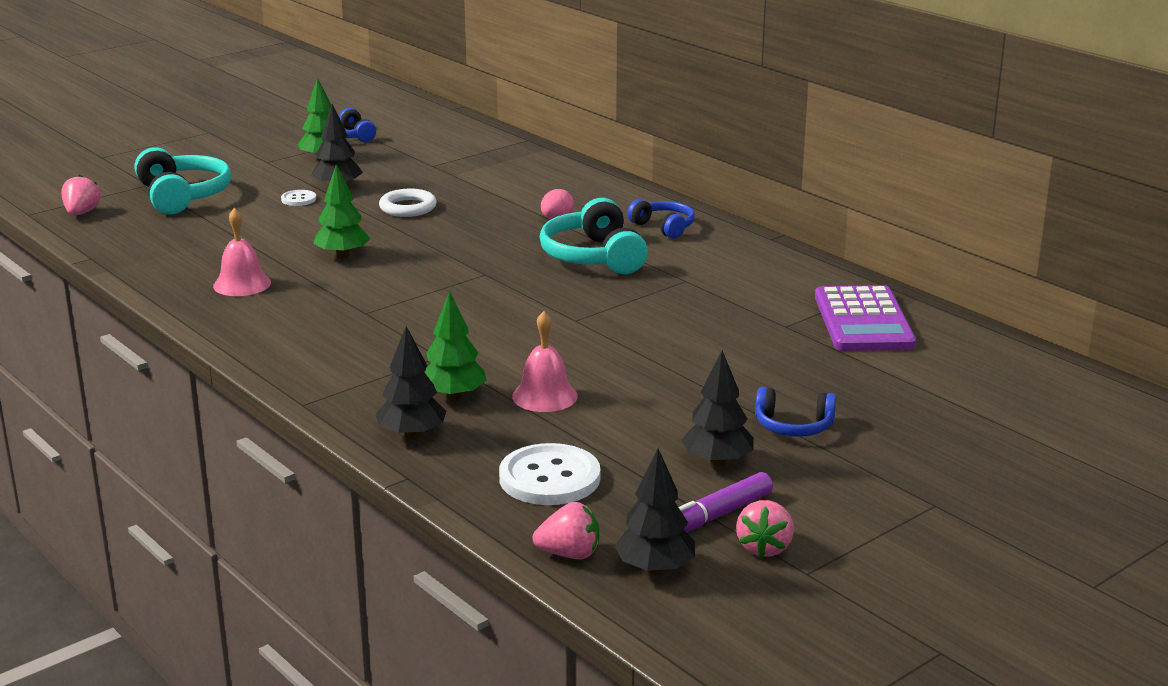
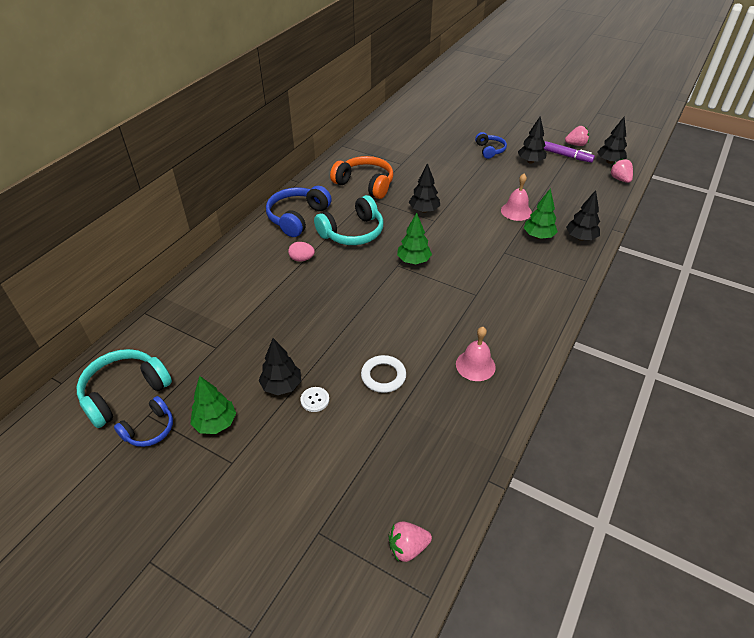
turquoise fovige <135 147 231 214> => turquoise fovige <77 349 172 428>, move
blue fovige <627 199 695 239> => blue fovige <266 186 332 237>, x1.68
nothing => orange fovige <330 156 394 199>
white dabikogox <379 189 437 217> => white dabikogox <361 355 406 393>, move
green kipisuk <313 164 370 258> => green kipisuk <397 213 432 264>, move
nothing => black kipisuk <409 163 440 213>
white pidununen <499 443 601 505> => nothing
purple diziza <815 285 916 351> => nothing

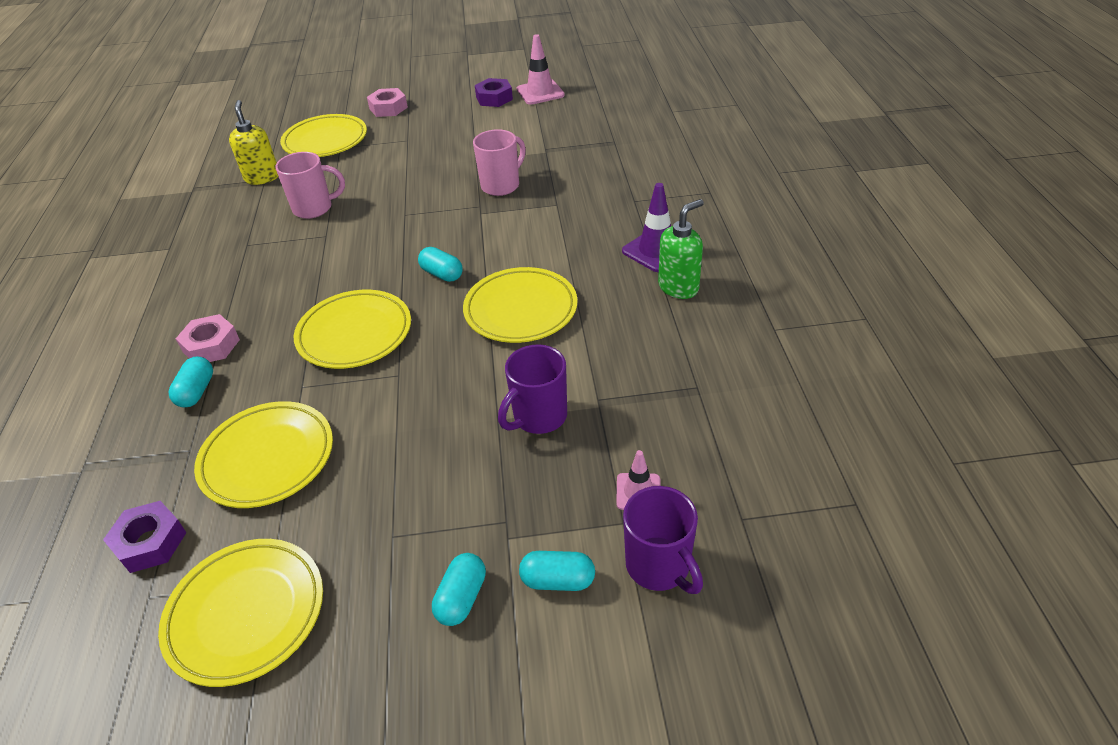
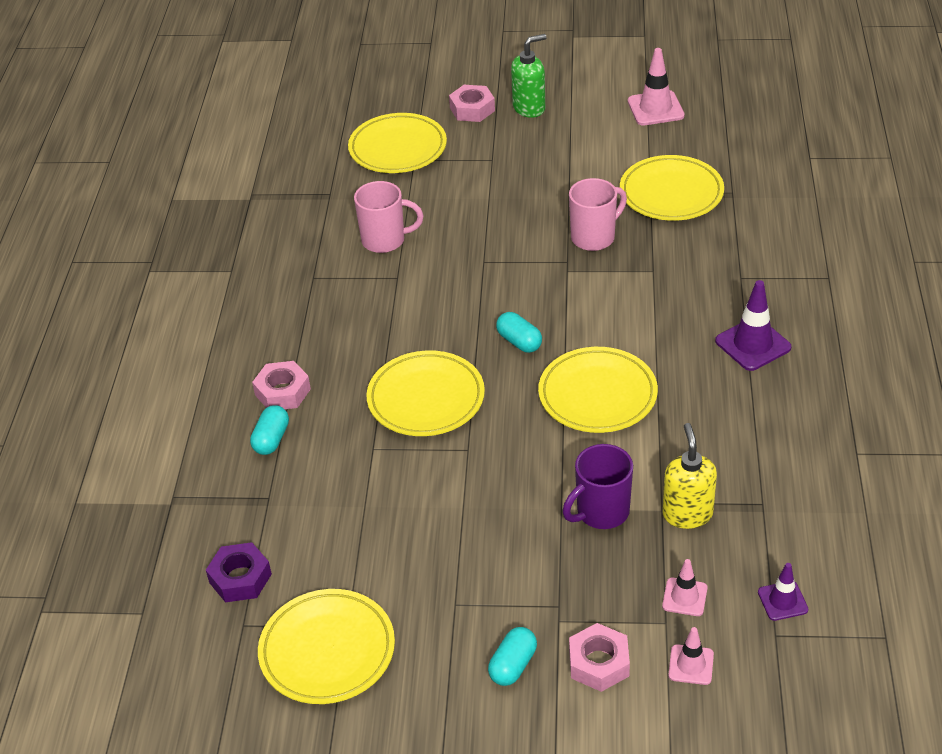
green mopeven <658 199 704 299> => green mopeven <511 34 547 118>, move
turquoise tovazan <519 551 595 591> => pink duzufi <569 623 630 692>
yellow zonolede <194 401 333 508> => yellow zonolede <620 155 724 221>, move
yellow mopeven <229 100 278 185> => yellow mopeven <662 423 717 529>, move
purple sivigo <623 486 703 594> => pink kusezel <668 627 714 685>
nothing => purple kusezel <758 563 808 621>
purple duzufi <475 78 513 107> => nothing

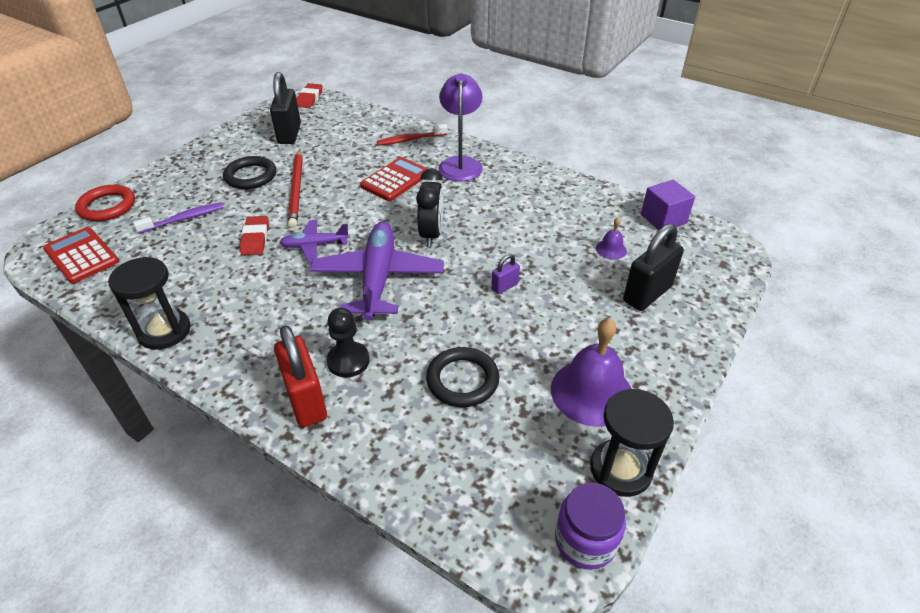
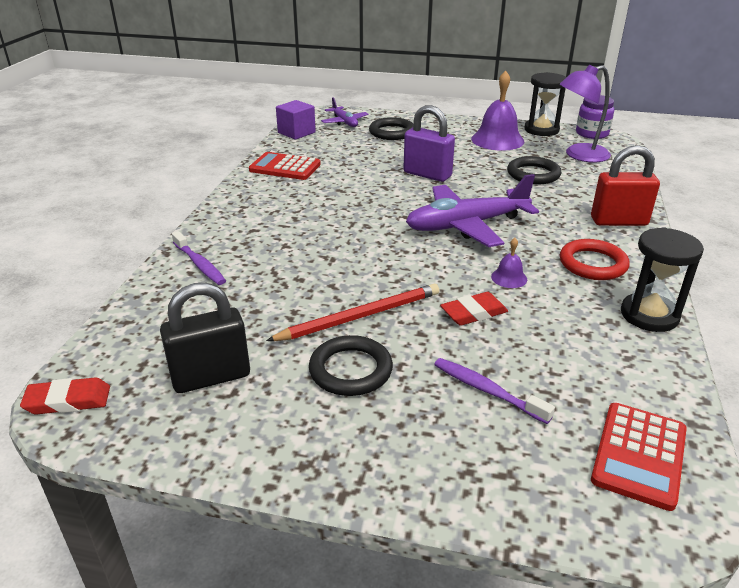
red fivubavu <377 124 448 146> => purple fivubavu <172 231 226 285>
red diziza <360 157 428 201> => red diziza <249 152 321 180>, move
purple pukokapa <279 220 350 262> => purple pukokapa <321 97 368 127>, move
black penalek <623 224 684 311> => black dabikogox <369 117 413 140>
purple penalek <491 254 520 294> => purple penalek <403 105 455 182>, x2.01
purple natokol <596 218 627 260> => purple natokol <491 238 527 288>, move
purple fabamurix <438 73 483 182> => purple fabamurix <559 65 611 162>, move
red dabikogox <75 185 135 221> => red dabikogox <560 239 629 280>, move
red penalek <274 325 327 427> => red penalek <591 145 660 226>, 45 degrees clockwise
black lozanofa <327 308 370 378> => nothing
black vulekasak <416 168 443 247> => nothing

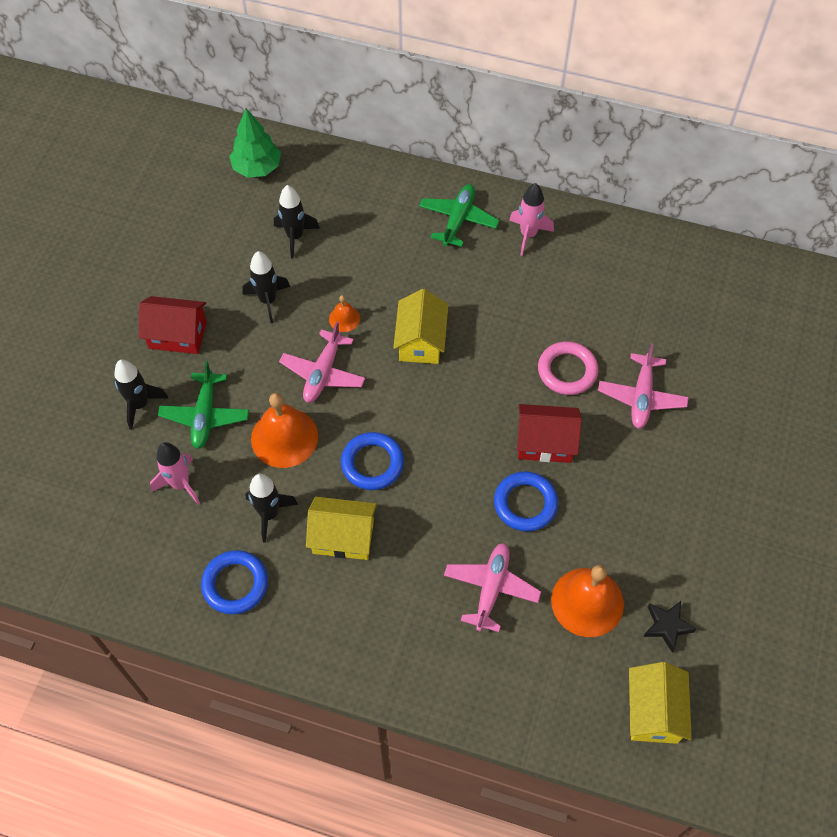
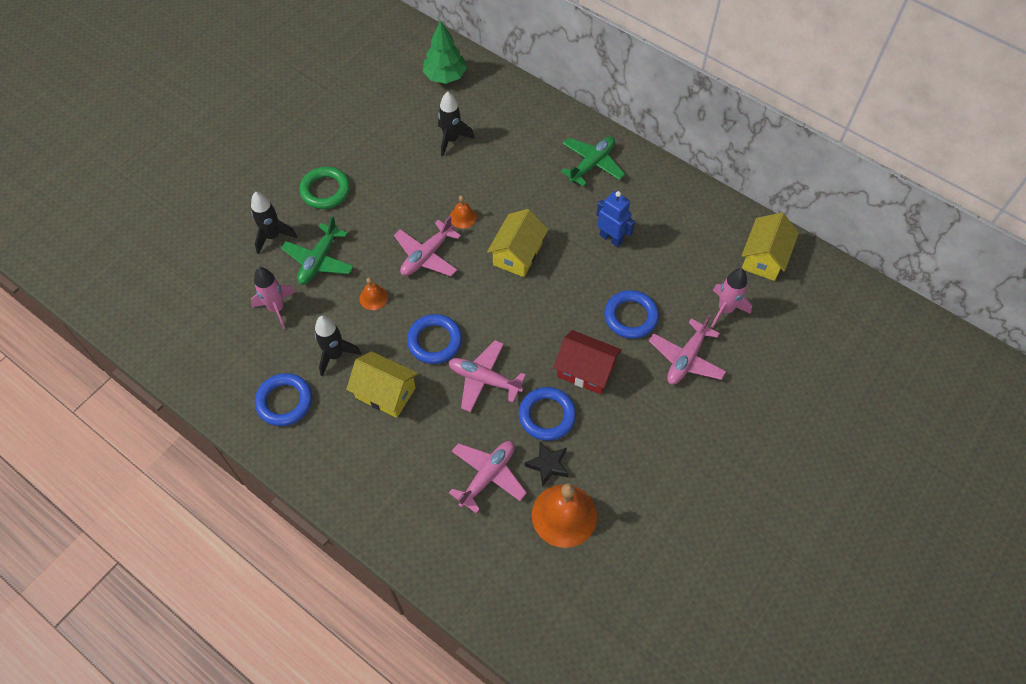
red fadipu <139 296 207 354> => green dabikogox <299 167 350 209>
orange natokol <251 393 318 468> => orange natokol <359 277 388 310>, x0.49
nothing => pink pukokapa <449 340 526 412>
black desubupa <643 601 696 653> => black desubupa <525 442 569 487>, move
nothing => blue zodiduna <596 191 635 247>
pink dabikogox <538 341 598 395> => blue dabikogox <604 290 659 339>
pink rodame <509 183 554 256> => pink rodame <711 268 752 328>, move
yellow fadipu <629 662 692 744> => yellow fadipu <741 213 799 281>, move
black rodame <242 251 290 323> => nothing

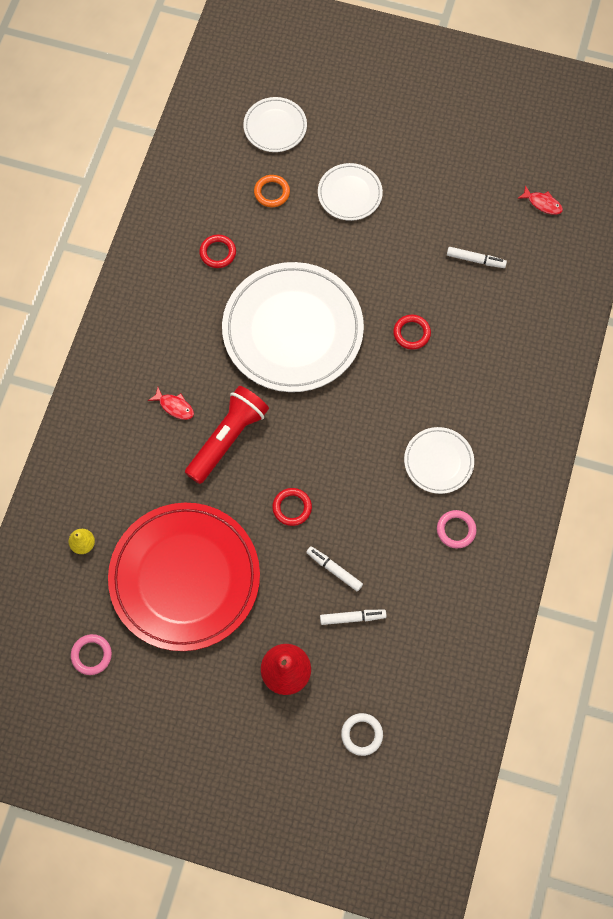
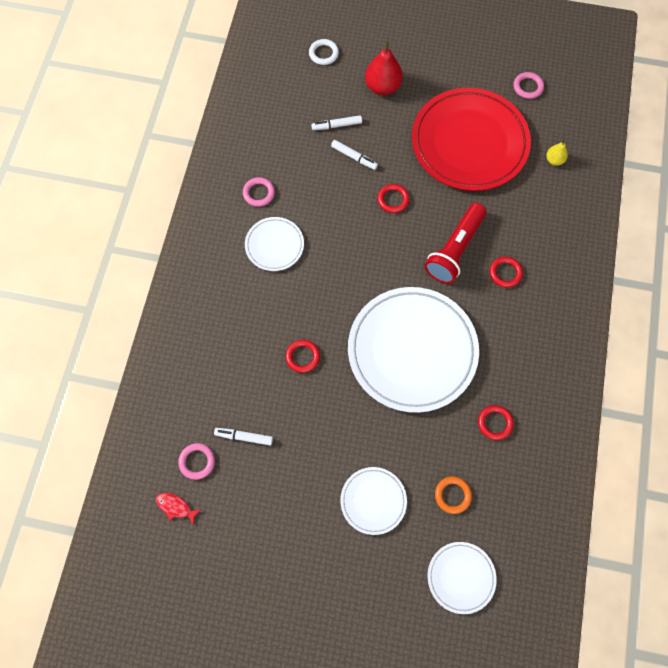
nothing => pink dabikogox <178 443 215 480>
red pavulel <148 387 194 420> => red dabikogox <489 256 523 288>

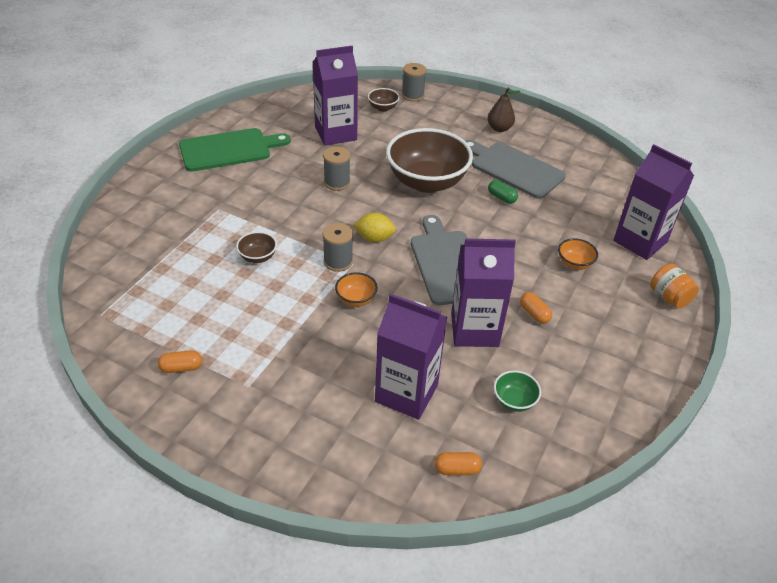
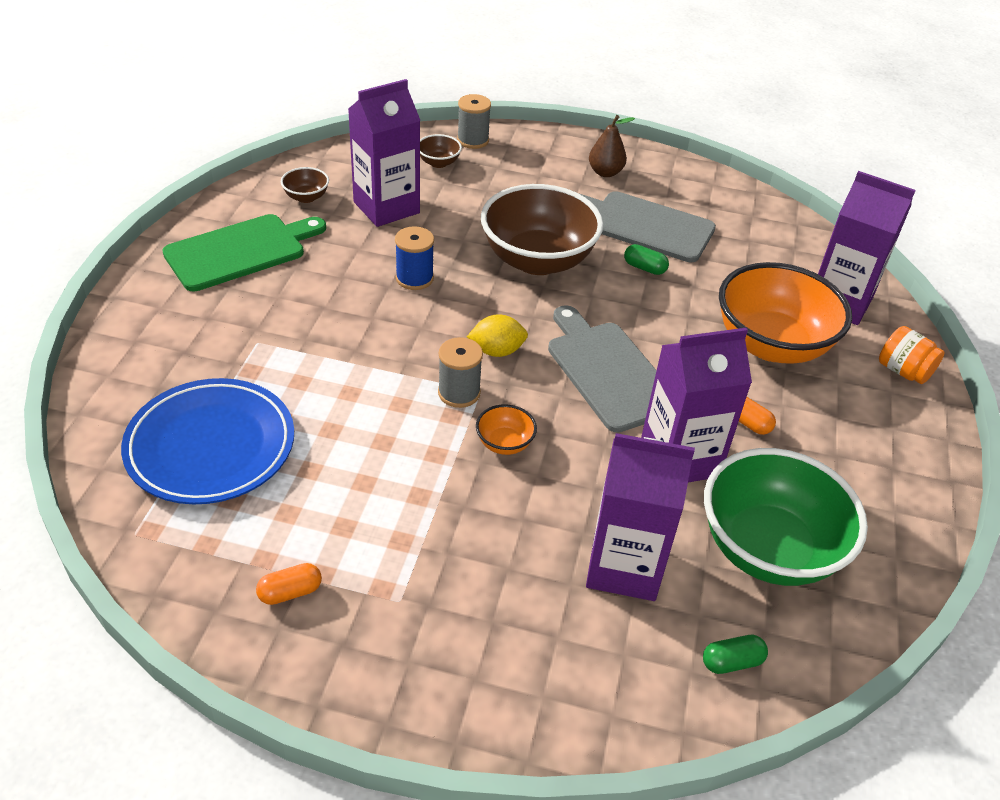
nothing => blue zonolede <121 378 294 504>
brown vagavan <236 232 277 263> => brown vagavan <281 167 329 203>, move
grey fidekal <323 146 350 191> => blue fidekal <395 226 434 290>
orange tovazan <434 452 482 475> => green tovazan <703 635 768 674>
green vagavan <494 370 541 412> => green vagavan <704 448 868 586>, x2.38
orange vagavan <558 238 598 270> => orange vagavan <719 262 852 364>, x2.38

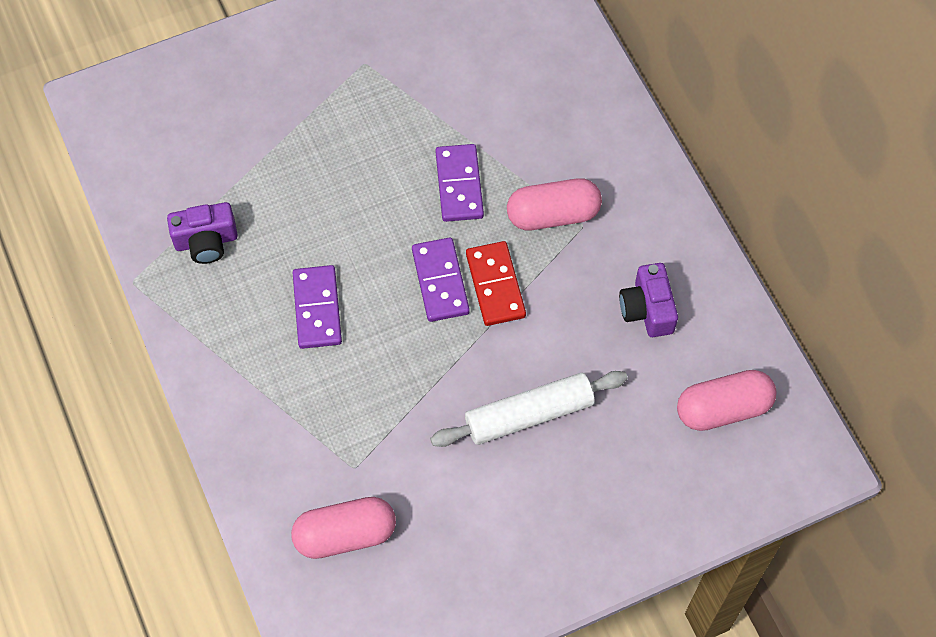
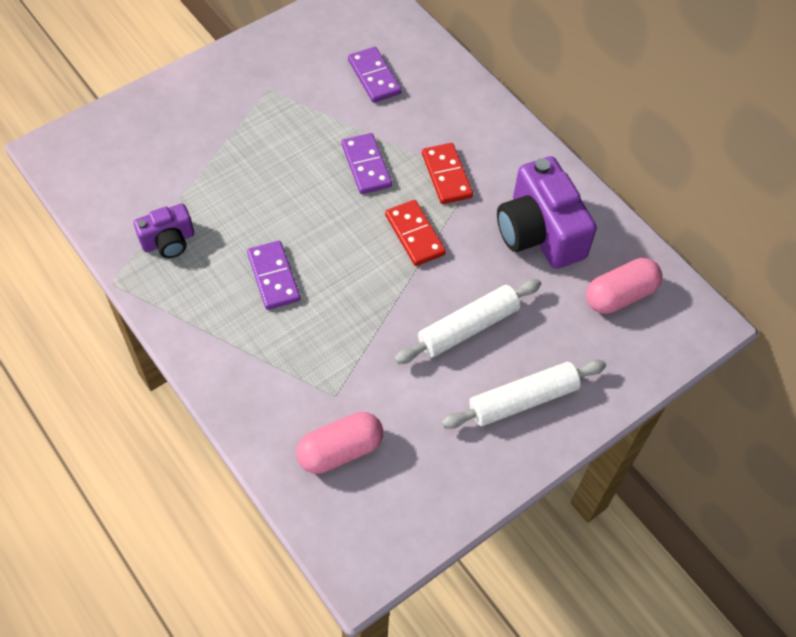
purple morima <412 238 470 322> => purple morima <348 47 401 103>, move
pink tovazan <507 178 602 230> => red morima <422 143 473 204>
nothing => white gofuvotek <441 359 606 429>
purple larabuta <619 263 678 337> => purple larabuta <497 156 597 269>, x1.83

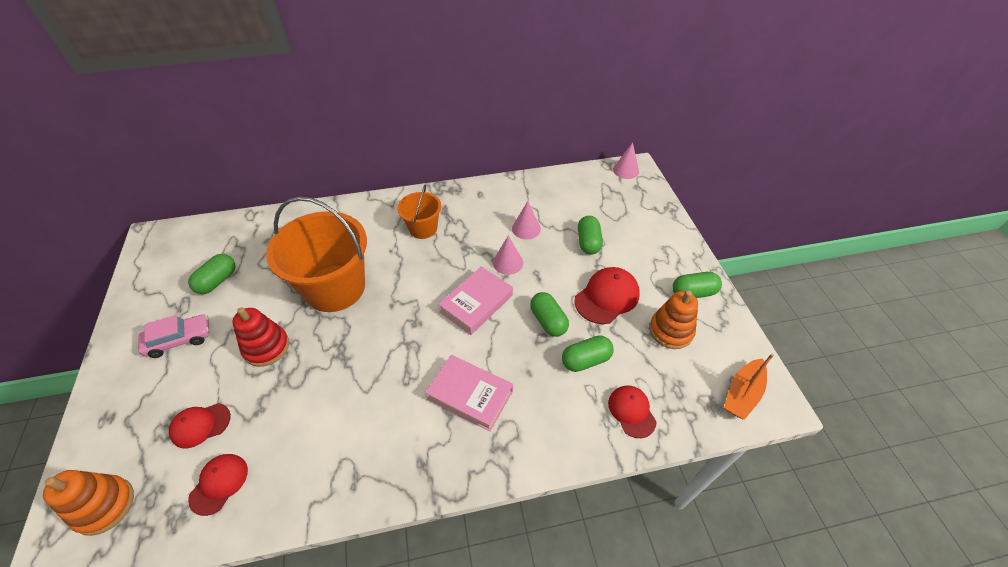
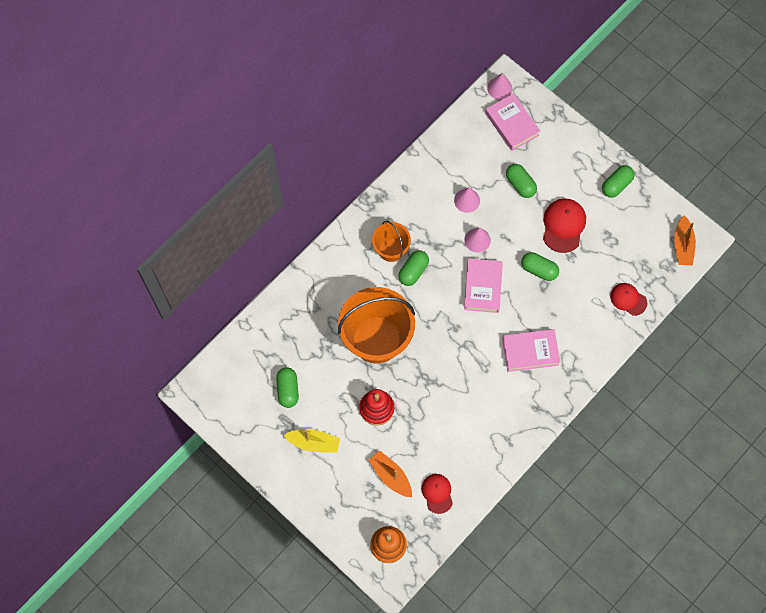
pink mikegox <138 314 210 358> => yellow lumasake <283 429 340 453>
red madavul <169 403 231 448> => orange lumasake <369 450 412 497>
green tovazan <562 335 614 372> => green tovazan <398 250 429 286>, move
nothing => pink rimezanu <485 93 540 151>
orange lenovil <649 290 698 349> => nothing

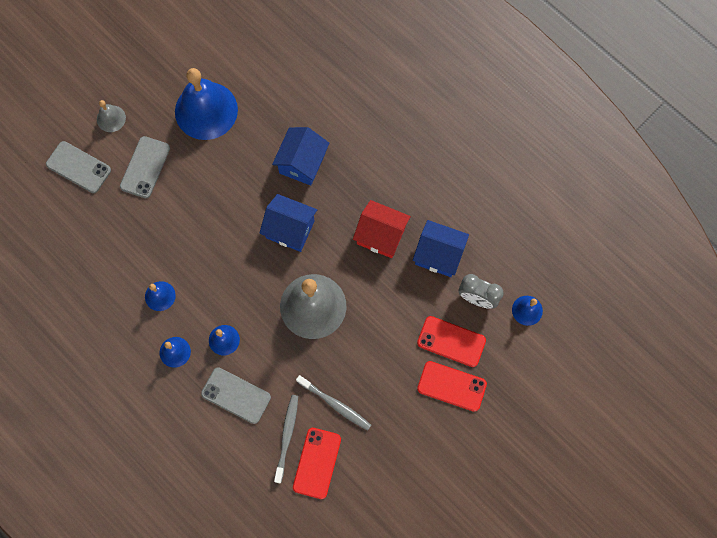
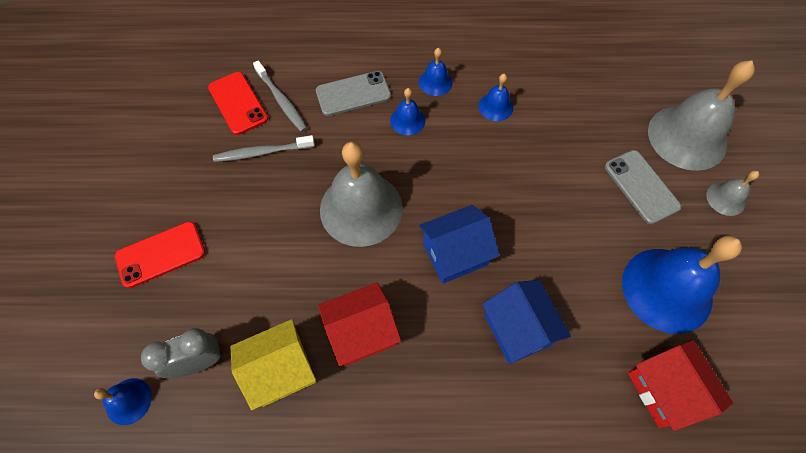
blue fadipu <413 220 469 277> => yellow fadipu <231 319 316 410>
nothing => red fadipu <628 340 733 431>
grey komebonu <46 141 111 193> => grey natokol <648 60 755 171>
red komebonu <417 316 486 367> => nothing

